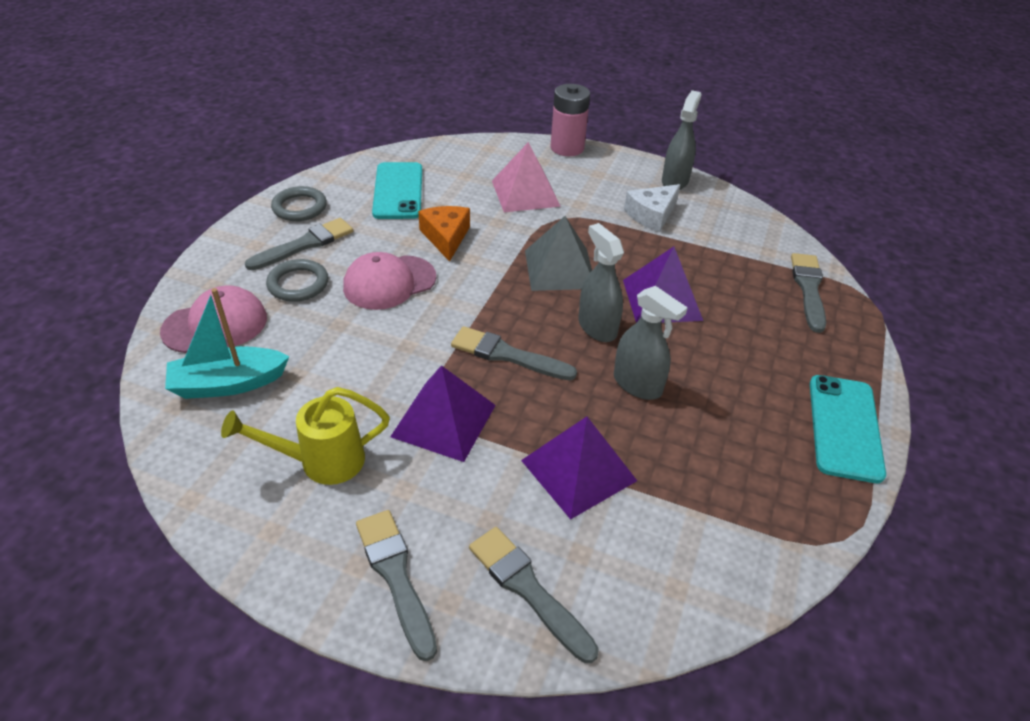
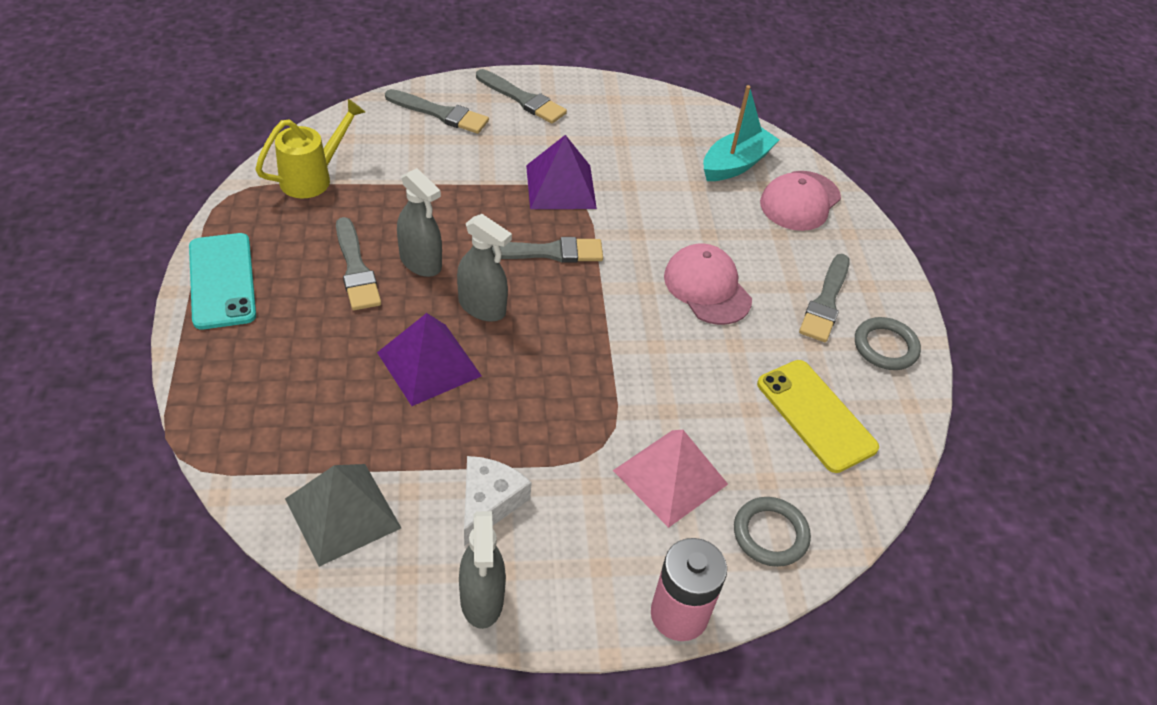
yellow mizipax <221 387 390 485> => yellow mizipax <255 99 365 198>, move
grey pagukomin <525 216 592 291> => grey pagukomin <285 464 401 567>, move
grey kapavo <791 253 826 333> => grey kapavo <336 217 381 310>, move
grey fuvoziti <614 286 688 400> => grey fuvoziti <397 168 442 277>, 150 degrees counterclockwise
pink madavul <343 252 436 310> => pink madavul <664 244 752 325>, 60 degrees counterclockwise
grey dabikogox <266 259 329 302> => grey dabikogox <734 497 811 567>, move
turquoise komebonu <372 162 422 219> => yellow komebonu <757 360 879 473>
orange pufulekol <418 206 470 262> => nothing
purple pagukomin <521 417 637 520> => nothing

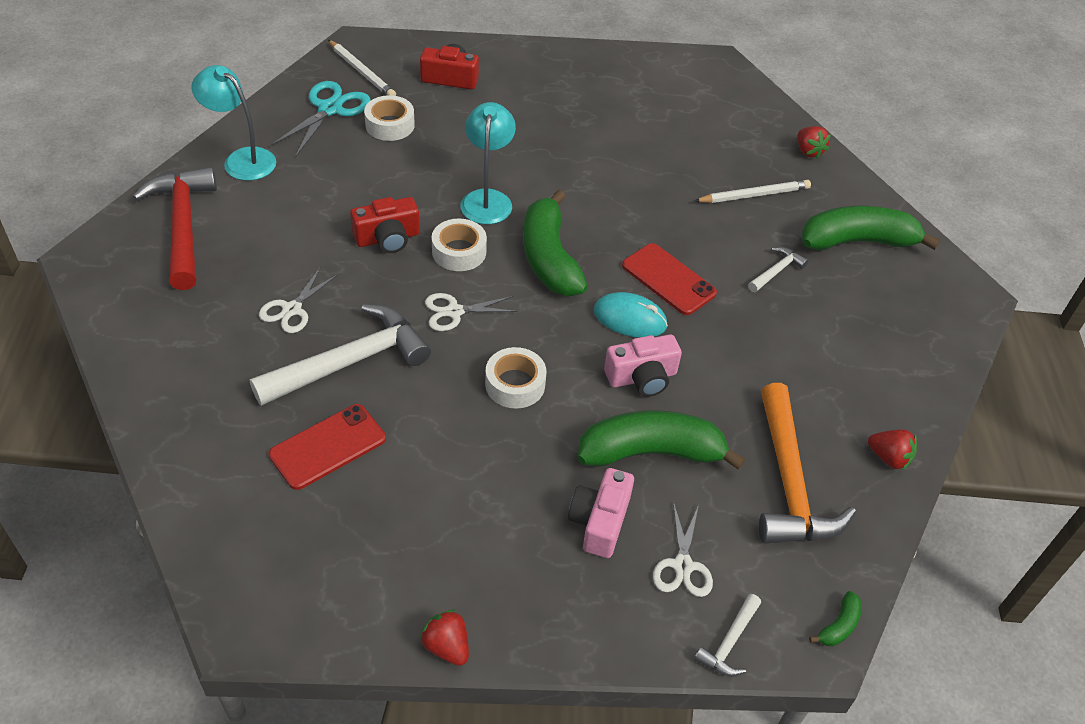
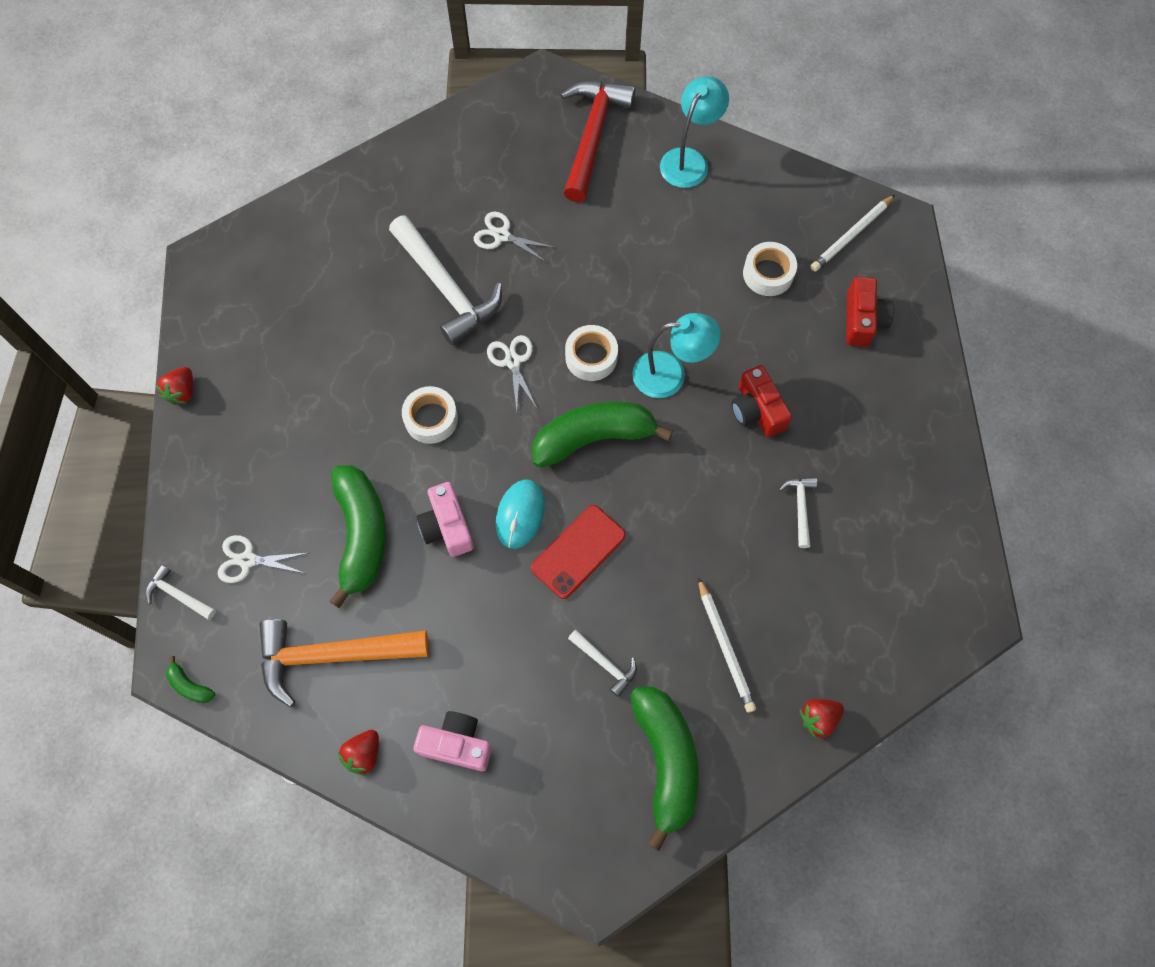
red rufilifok <420 609 469 666> => red rufilifok <156 367 193 405>, 150 degrees clockwise
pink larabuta <568 468 634 558> => pink larabuta <414 711 492 771>, move
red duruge <133 167 217 290> => red duruge <561 81 636 202>, 60 degrees counterclockwise
red larabuta <350 197 420 253> => red larabuta <731 365 792 437>, move
nothing => white duruge <779 477 817 548>
red komebonu <269 404 386 490> => nothing
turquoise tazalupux <271 81 371 156> => nothing

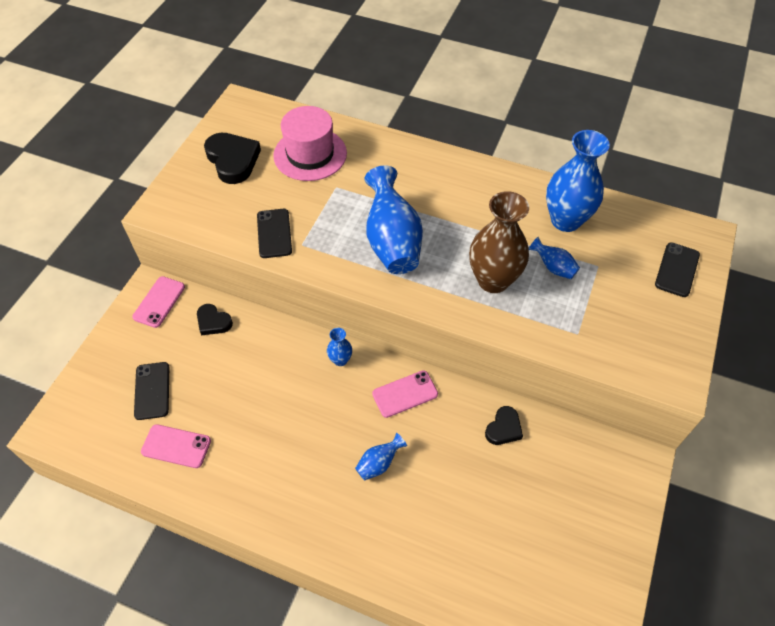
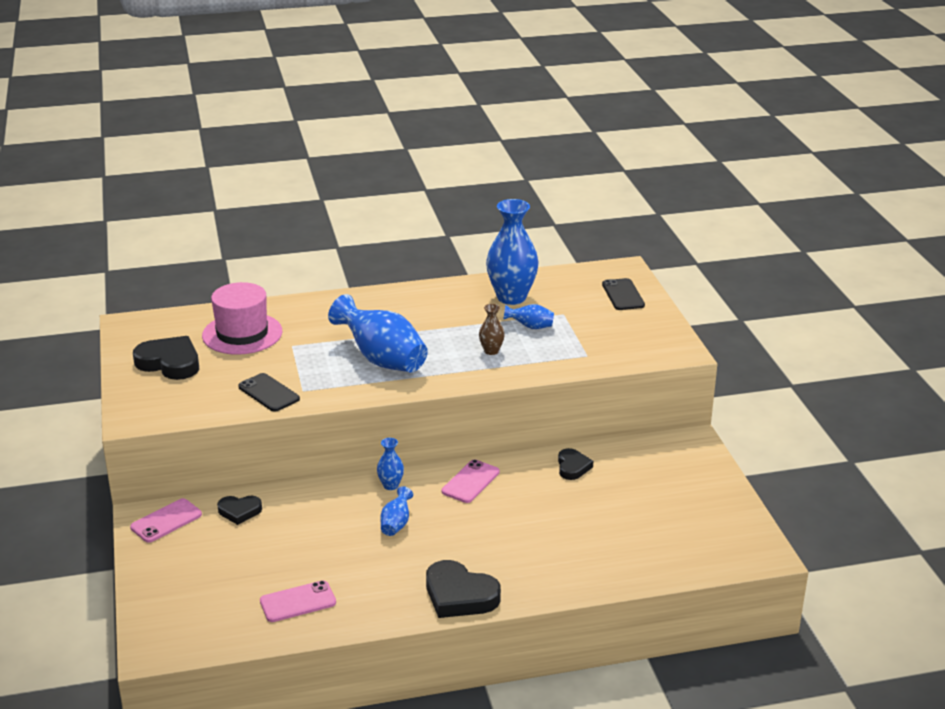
pink komebonu <132 276 185 328> => pink komebonu <130 498 202 543>, 60 degrees clockwise
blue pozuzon <355 433 407 480> => blue pozuzon <380 486 413 536>, move
nothing => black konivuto <426 560 501 618>
brown pozuzon <469 191 529 293> => brown pozuzon <479 304 505 355>, x0.47
black komebonu <134 362 169 420> => nothing

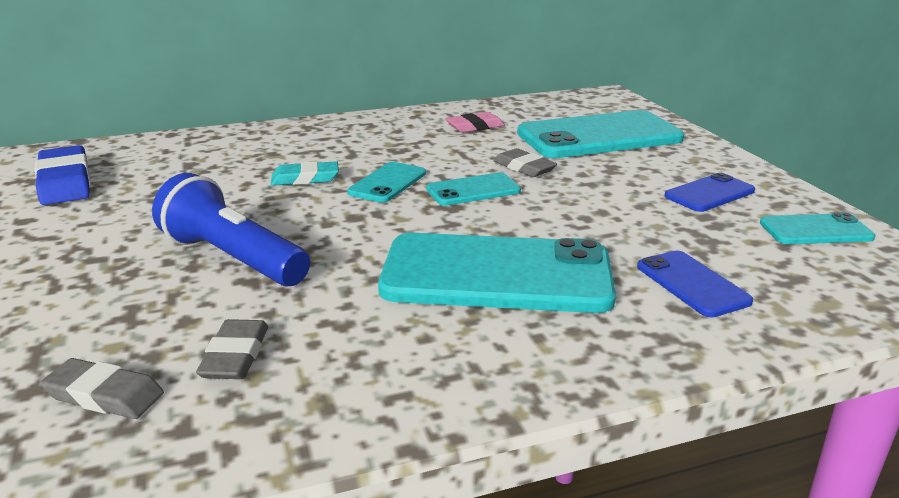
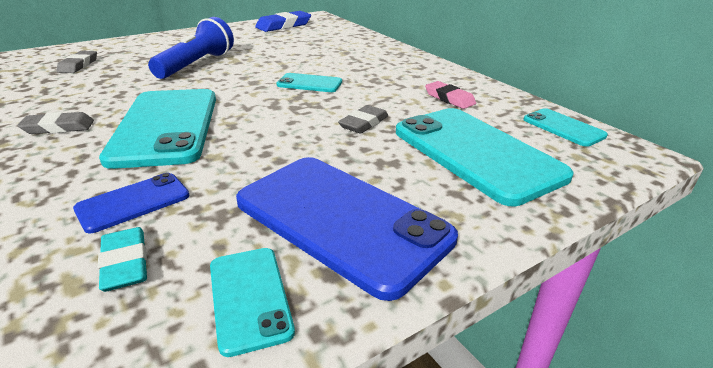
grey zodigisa <196 319 268 379> => grey zodigisa <17 112 94 134>, move
turquoise zodigisa <271 161 339 186> => turquoise zodigisa <98 227 147 292>, move
blue komebonu <664 173 755 212> => blue komebonu <236 157 458 301>, x2.06
turquoise komebonu <426 172 521 206> => turquoise komebonu <523 108 608 147>, move

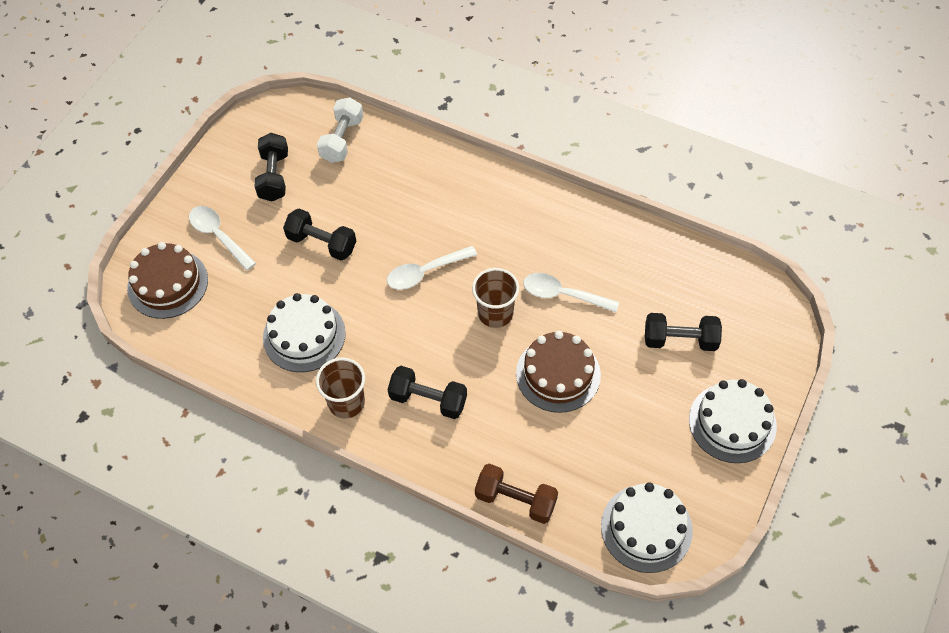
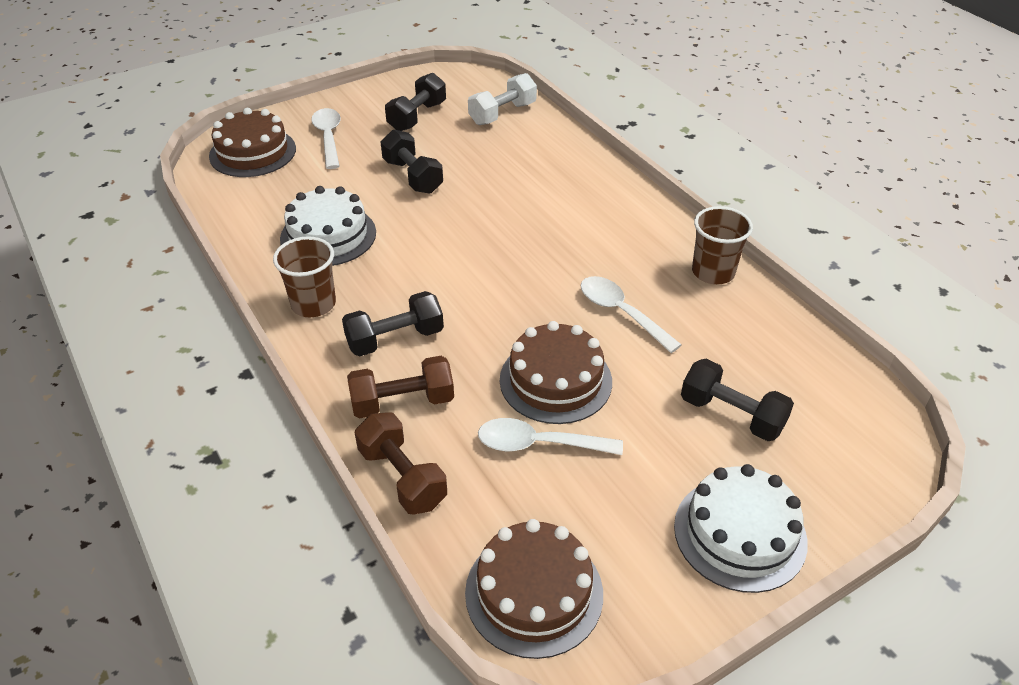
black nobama <388 366 467 419> => black nobama <342 291 444 356>, 75 degrees counterclockwise
nothing => brown nobama <347 356 454 419>
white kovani <601 482 693 573> => brown kovani <465 519 603 659>
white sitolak <387 246 477 290> => white sitolak <478 418 623 455>, move
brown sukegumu <472 268 519 328> => brown sukegumu <692 206 753 284>, move

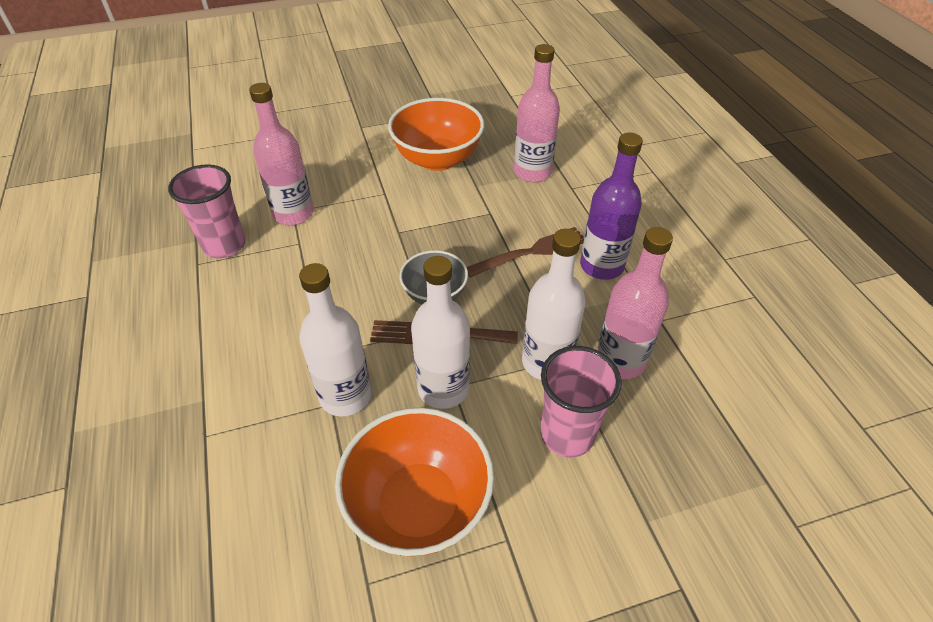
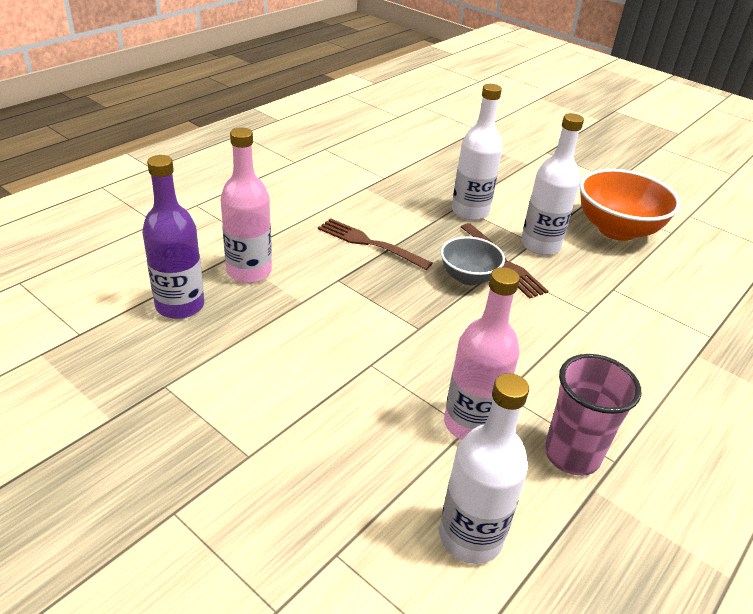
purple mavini <580 133 643 280> => purple mavini <142 155 204 319>, move
white mavini <299 263 372 416> => white mavini <439 373 529 564>, move
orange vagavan <388 98 484 171> => nothing
pink sukegumu <541 346 622 457> => nothing
pink mavini <597 227 673 379> => nothing

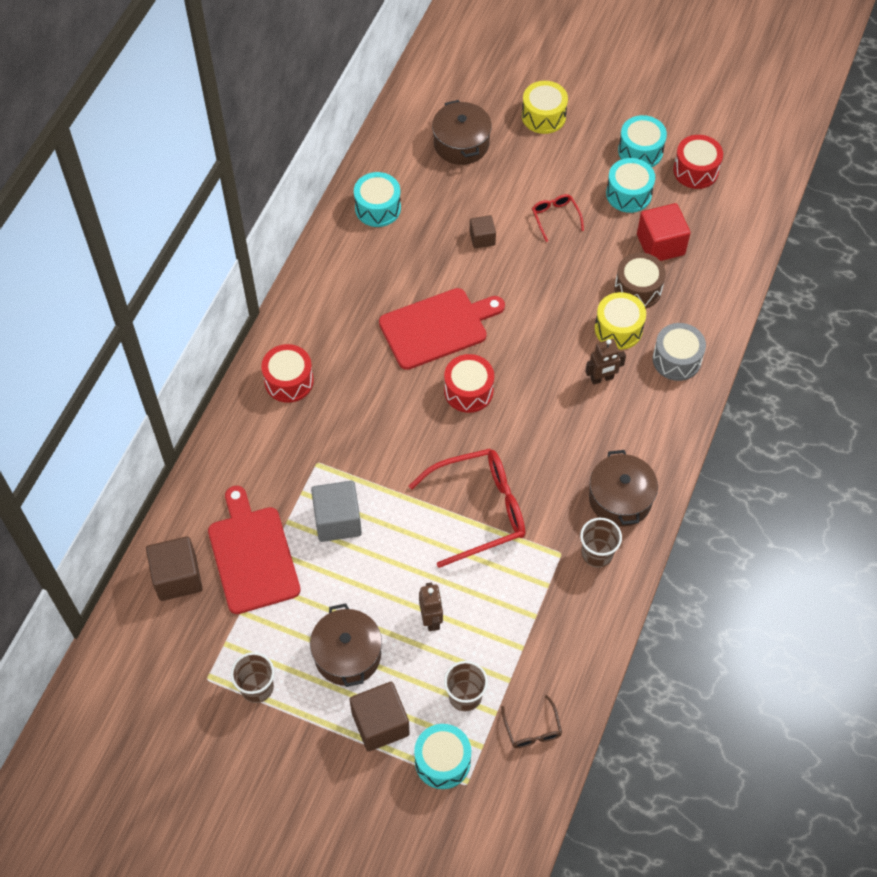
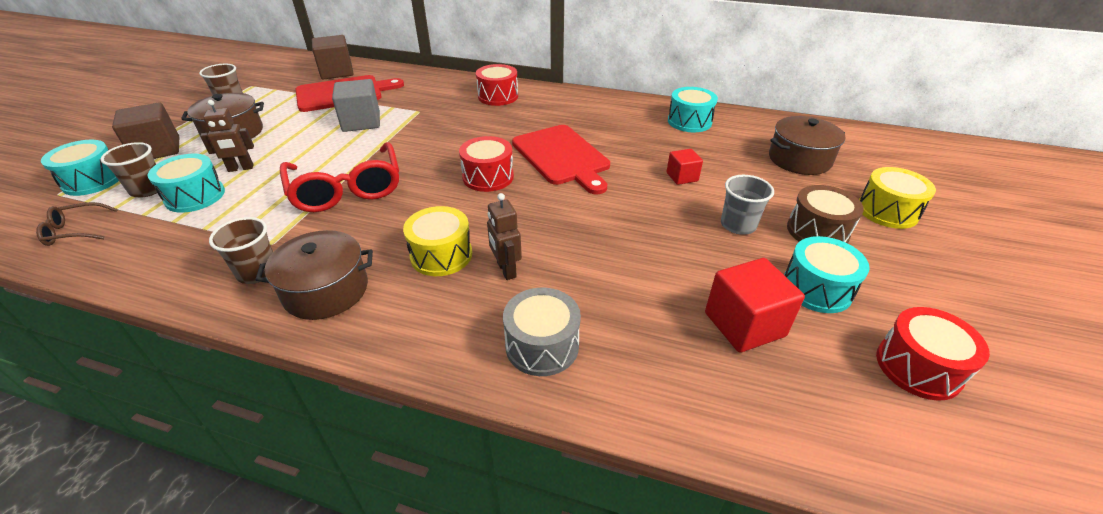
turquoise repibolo <618 115 667 167> => turquoise repibolo <148 154 225 213>, move
yellow repibolo <595 292 646 350> => yellow repibolo <403 206 472 276>, move
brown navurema <469 215 496 249> => red navurema <666 149 703 185>
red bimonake <532 194 584 242> => grey sukegumu <721 175 774 235>
brown repibolo <614 253 666 309> => brown repibolo <787 185 864 243>, move

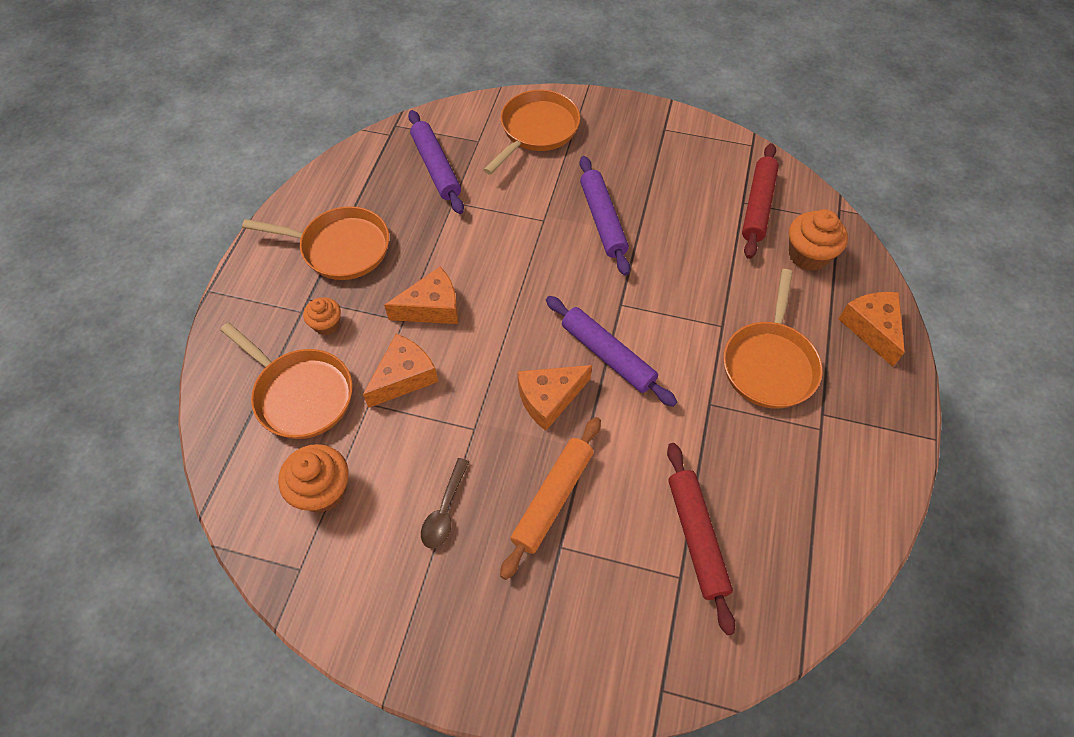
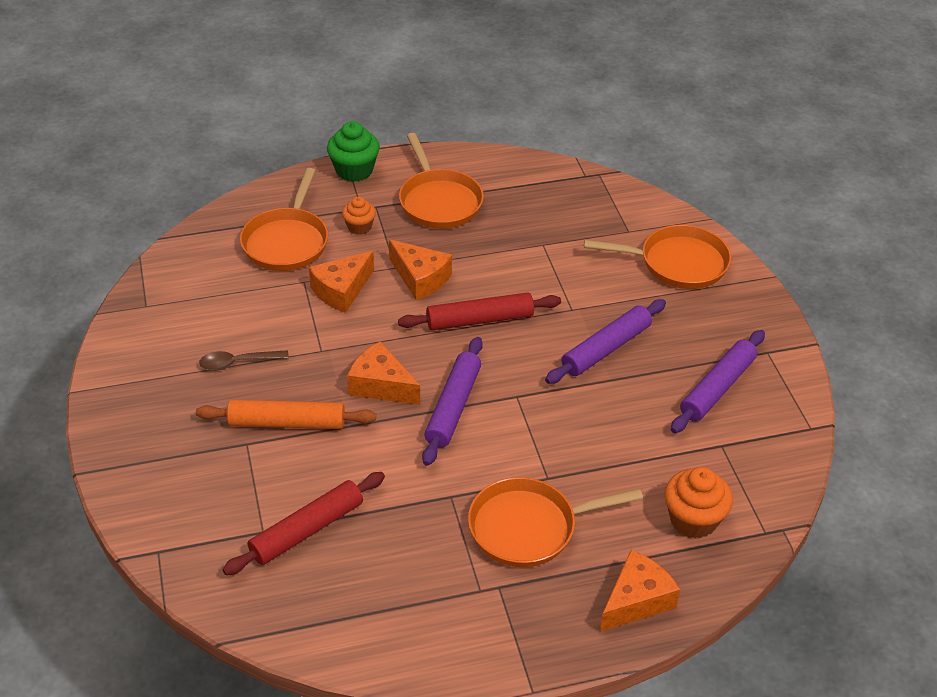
orange pufulekol <363 334 438 408> => orange pufulekol <309 251 374 313>, 120 degrees clockwise
nothing => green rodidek <327 121 380 182>
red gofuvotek <742 143 779 259> => red gofuvotek <398 292 561 330>, move
purple gofuvotek <408 110 464 214> => purple gofuvotek <671 330 765 433>, move
orange rodidek <278 444 349 513> => nothing

